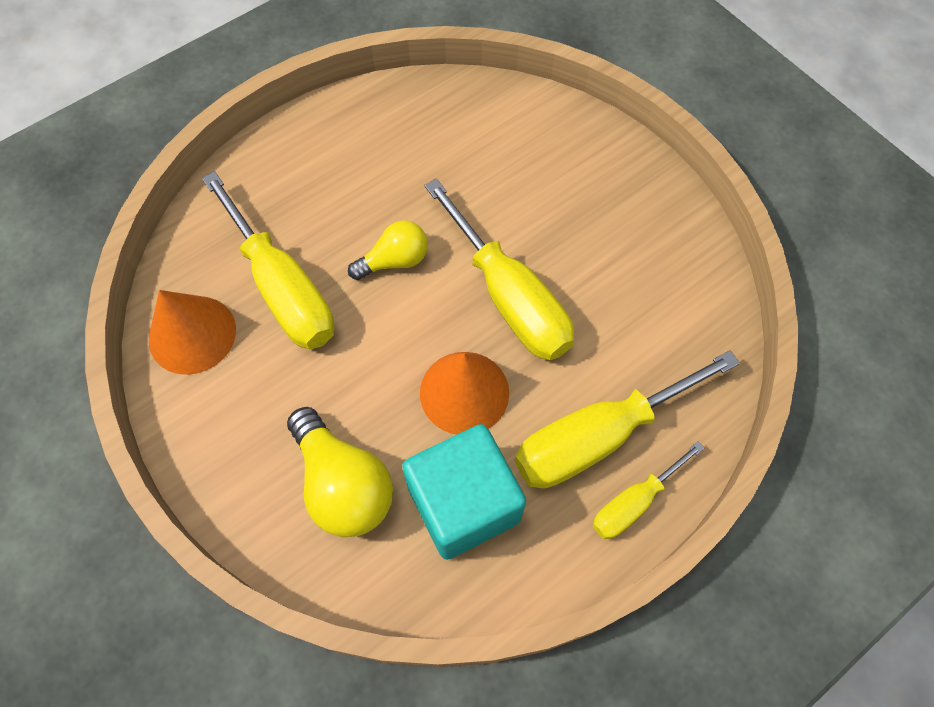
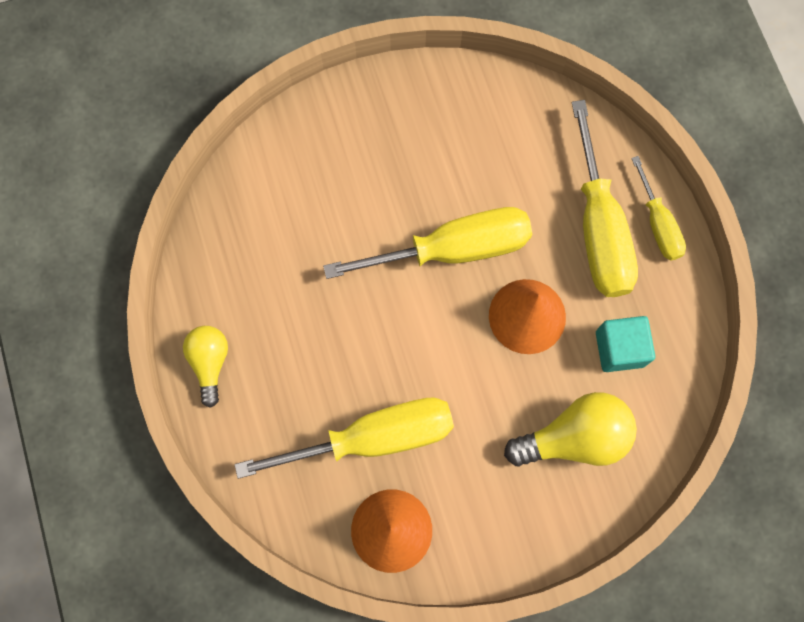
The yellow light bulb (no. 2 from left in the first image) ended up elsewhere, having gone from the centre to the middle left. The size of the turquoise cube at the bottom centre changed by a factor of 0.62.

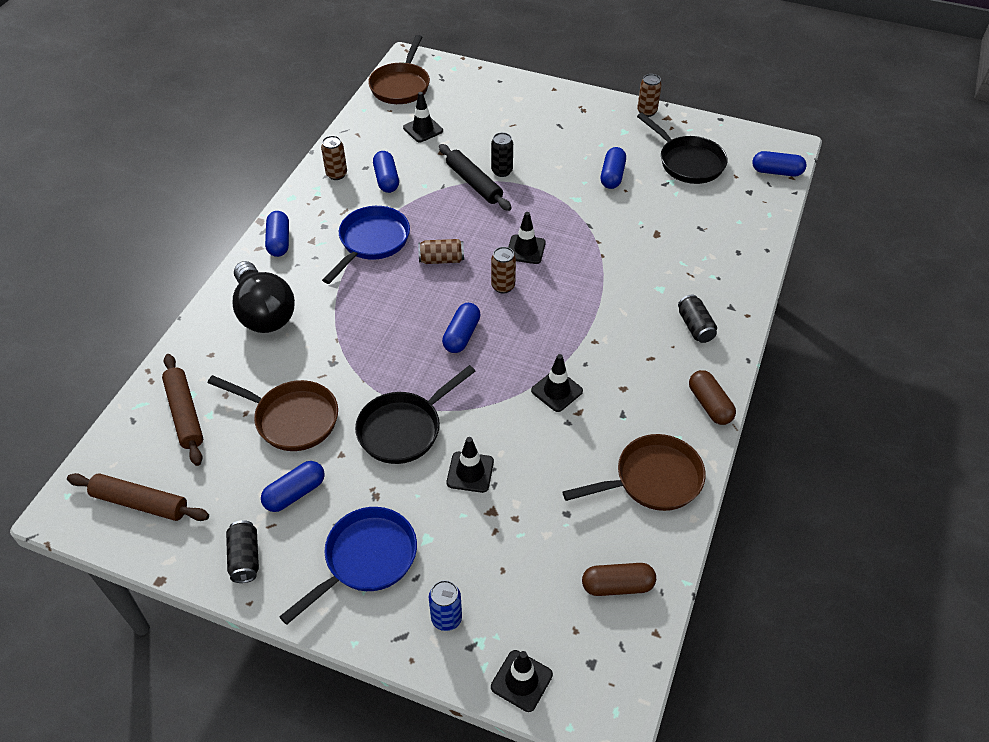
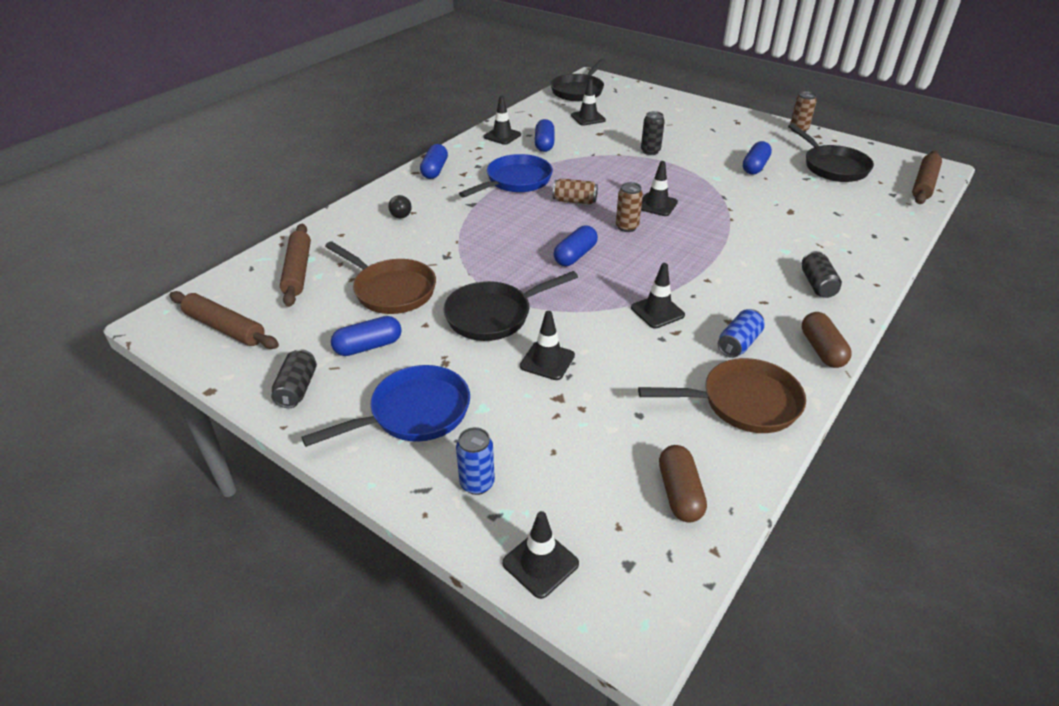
The size of the black light bulb at the middle left changed by a factor of 0.41. Where the brown can (no. 1 from left) stood at the top centre, the black traffic cone (no. 1 from left) came to stand at the top centre. What was the brown pan (no. 2 from left) at the top centre turned into the black pan (no. 2 from left) at the top centre. The second view lost the black rolling pin at the top centre. The brown capsule (no. 1 from left) at the bottom centre ended up facing another way, 75 degrees clockwise from before. Where the blue capsule (no. 6 from left) stood at the top right, the brown rolling pin (no. 3 from left) came to stand at the top right. The second view gained the blue can (no. 2 from left) at the middle right.

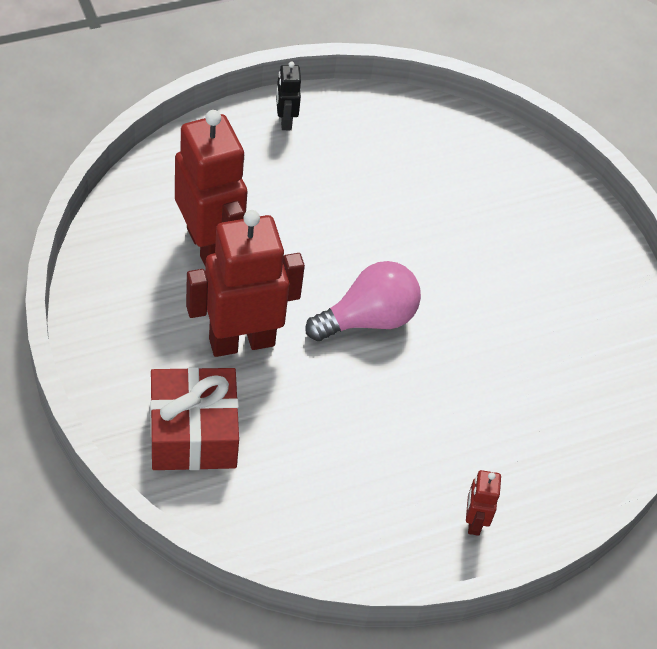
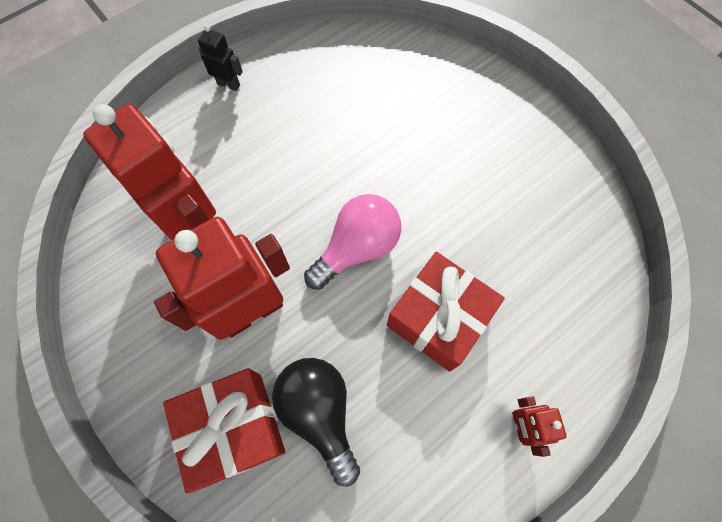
The black robot at the top centre ended up facing another way, 135 degrees clockwise from before. The second view gained the black light bulb at the bottom centre. The second view gained the red gift (no. 2 from left) at the centre.

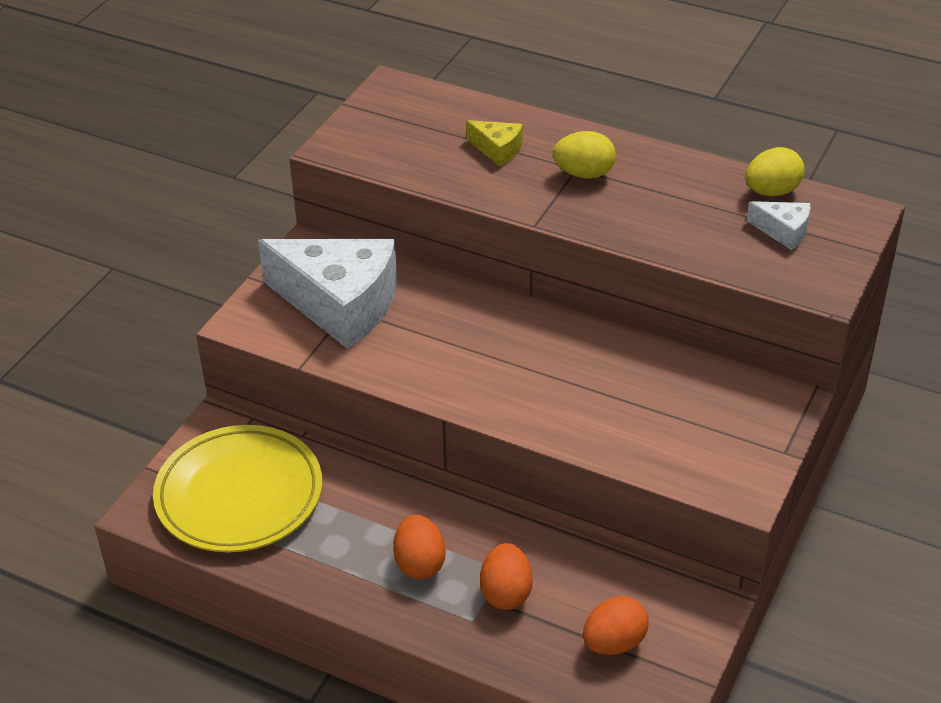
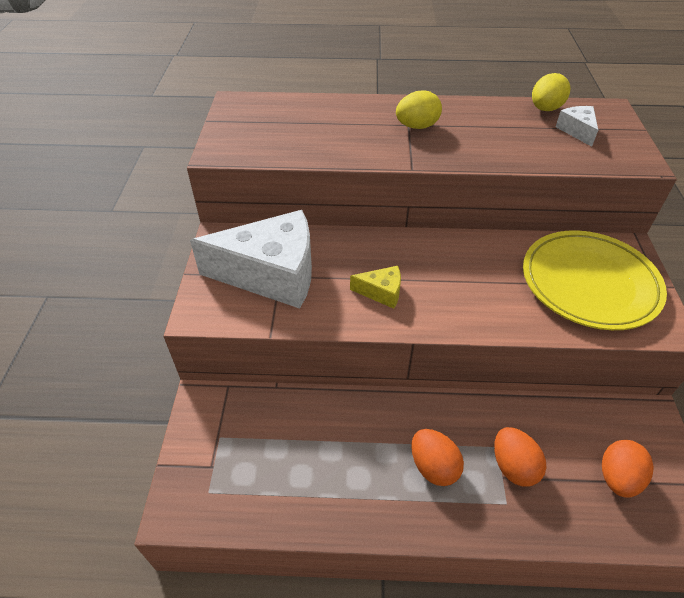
The yellow plate ended up elsewhere, having gone from the bottom left to the middle right. The yellow cheese ended up elsewhere, having gone from the top centre to the centre. The white cheese (no. 2 from left) at the top right ended up facing another way, 105 degrees counterclockwise from before.

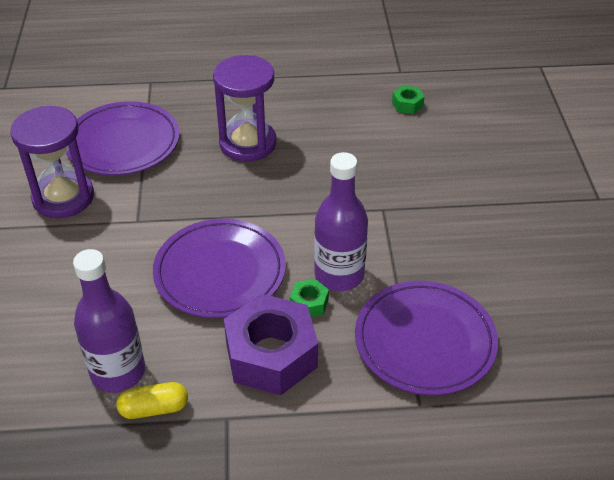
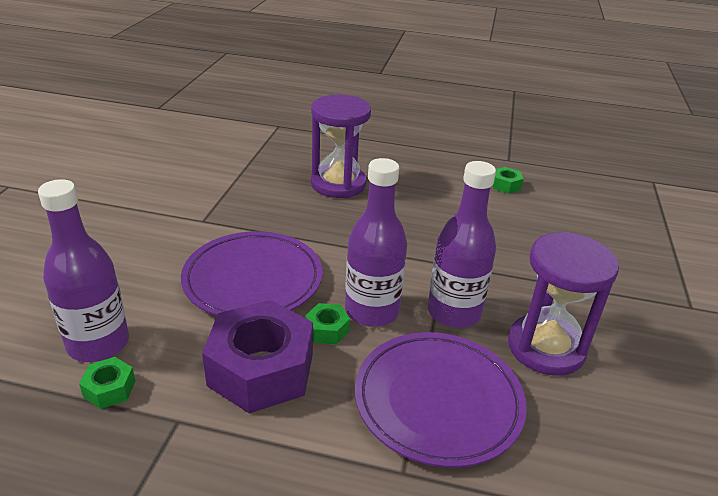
The purple hourglass (no. 1 from left in the first image) ended up elsewhere, having gone from the middle left to the middle right. The second view lost the purple plate (no. 1 from left) at the top left. Where the yellow capsule stood at the bottom left, the green nut (no. 1 from left) came to stand at the bottom left. The second view gained the purple bottle (no. 3 from left) at the centre.

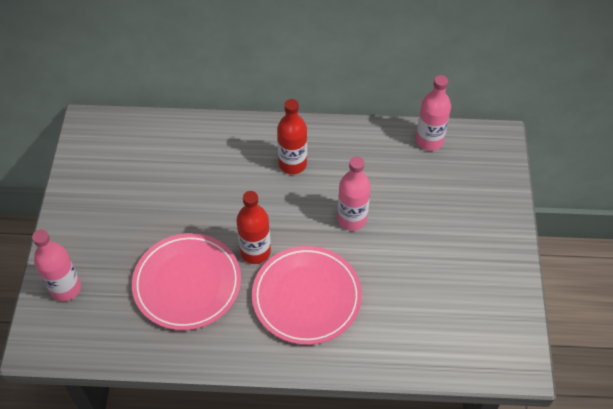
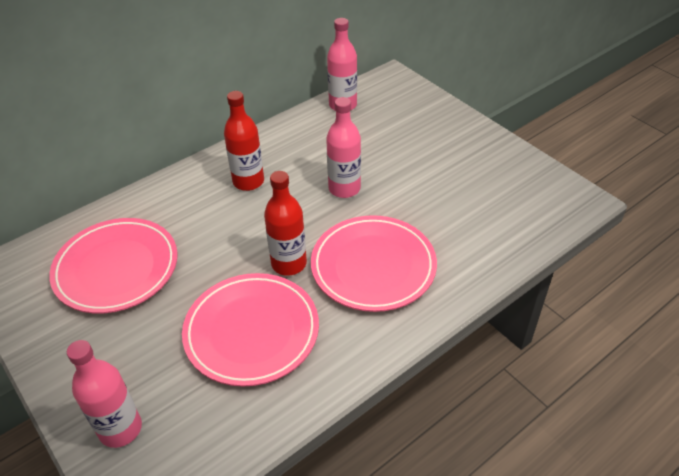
The second view gained the pink plate (no. 1 from left) at the middle left.

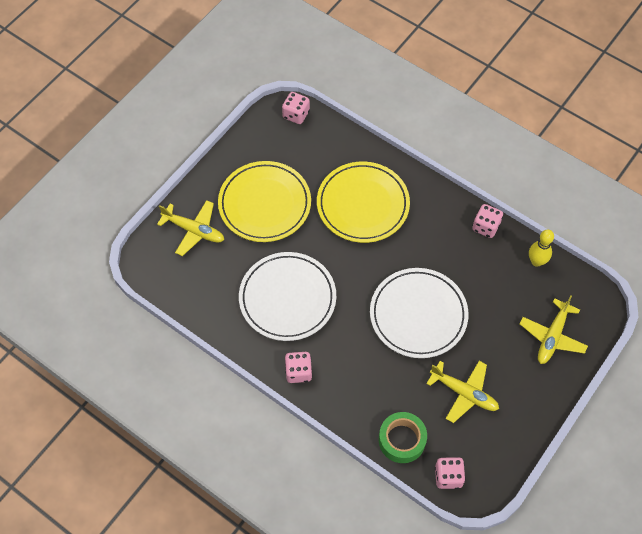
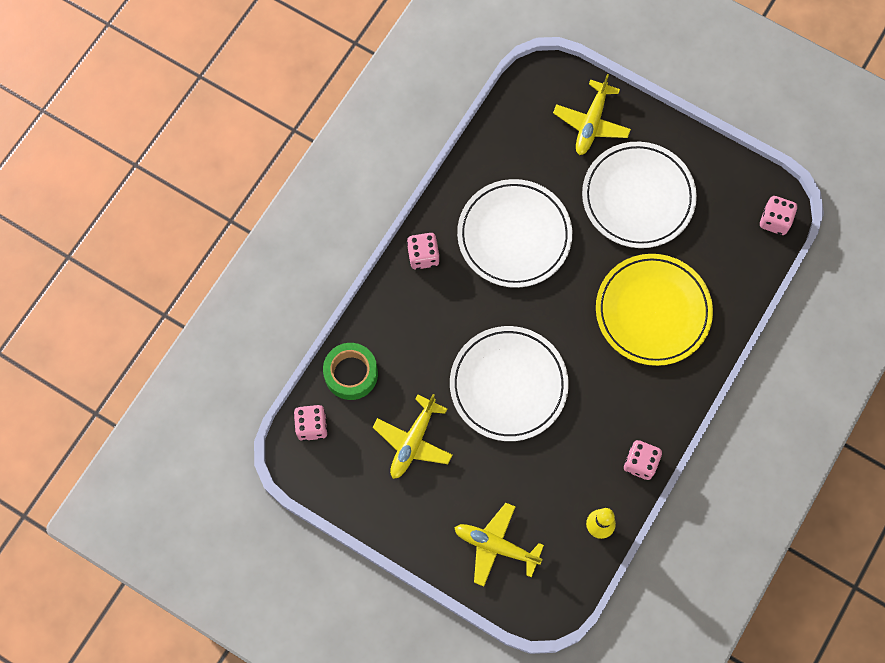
What was the yellow plate (no. 1 from left) at the centre turned into the white plate (no. 3 from left) at the top right.

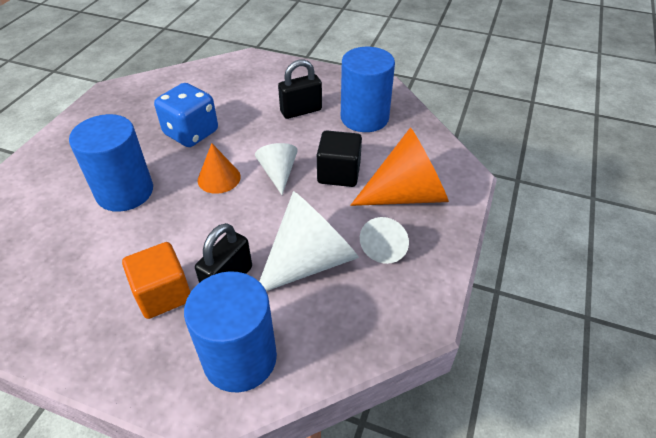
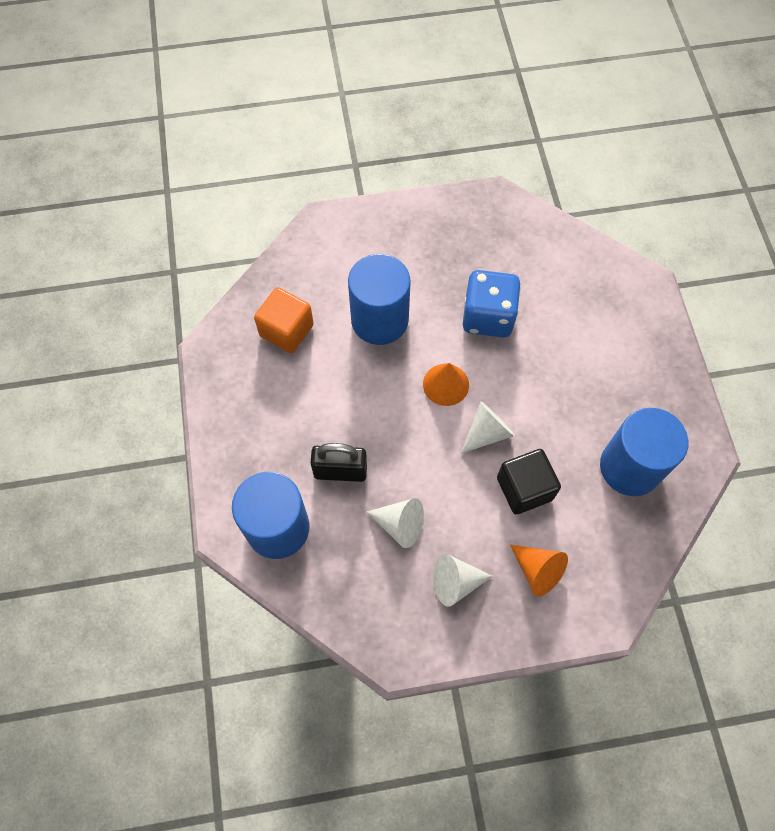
The orange cube ended up elsewhere, having gone from the middle left to the centre. The size of the white cone (no. 2 from left in the first image) at the centre changed by a factor of 0.55. The second view lost the black padlock (no. 2 from left) at the top centre. The size of the orange cone (no. 2 from left) at the centre changed by a factor of 0.55.

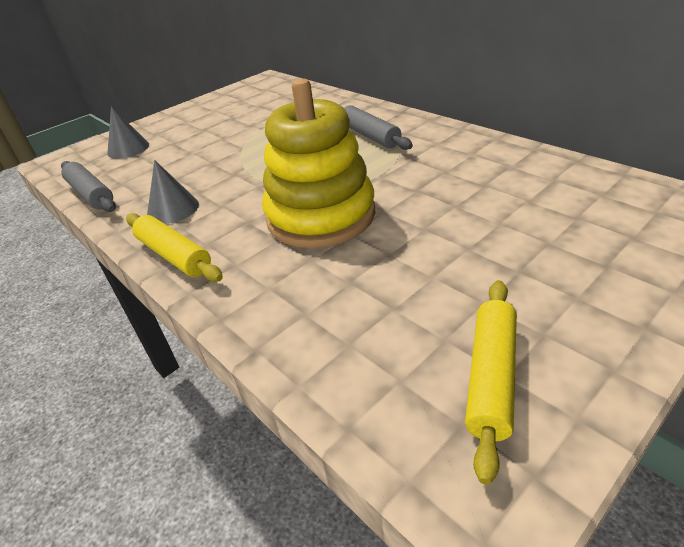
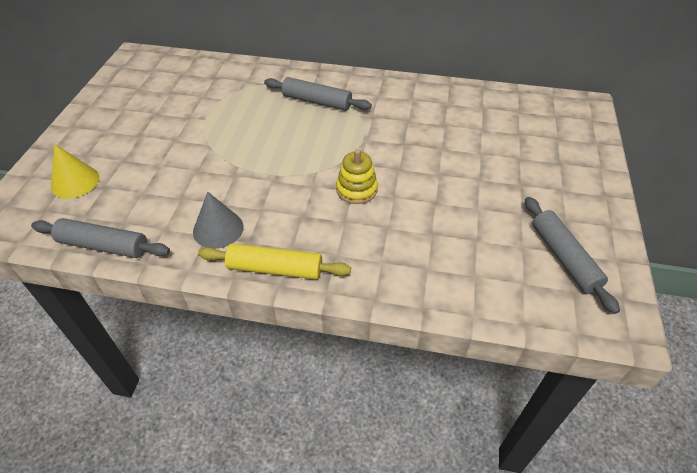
What was the grey cone (no. 1 from left) at the top left turned into the yellow cone at the middle left. The size of the yellow stacking toy at the top centre changed by a factor of 0.45. What was the yellow rolling pin (no. 2 from left) at the bottom right turned into the grey rolling pin (no. 3 from left) at the middle right.

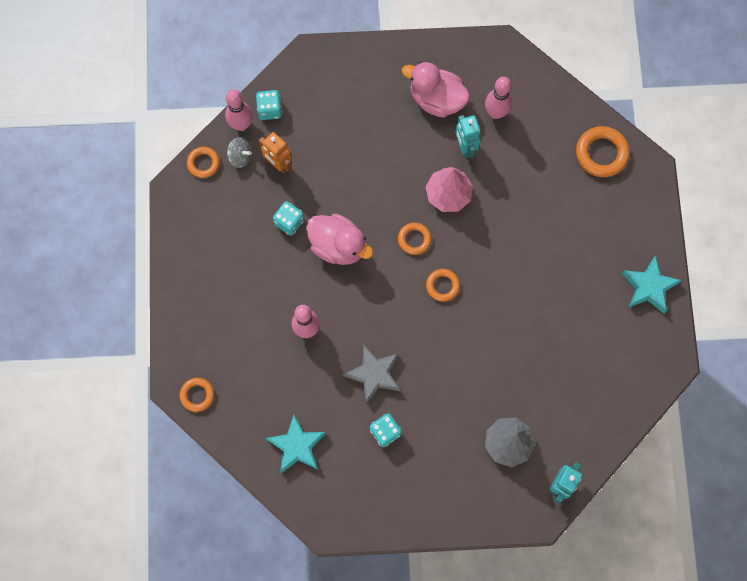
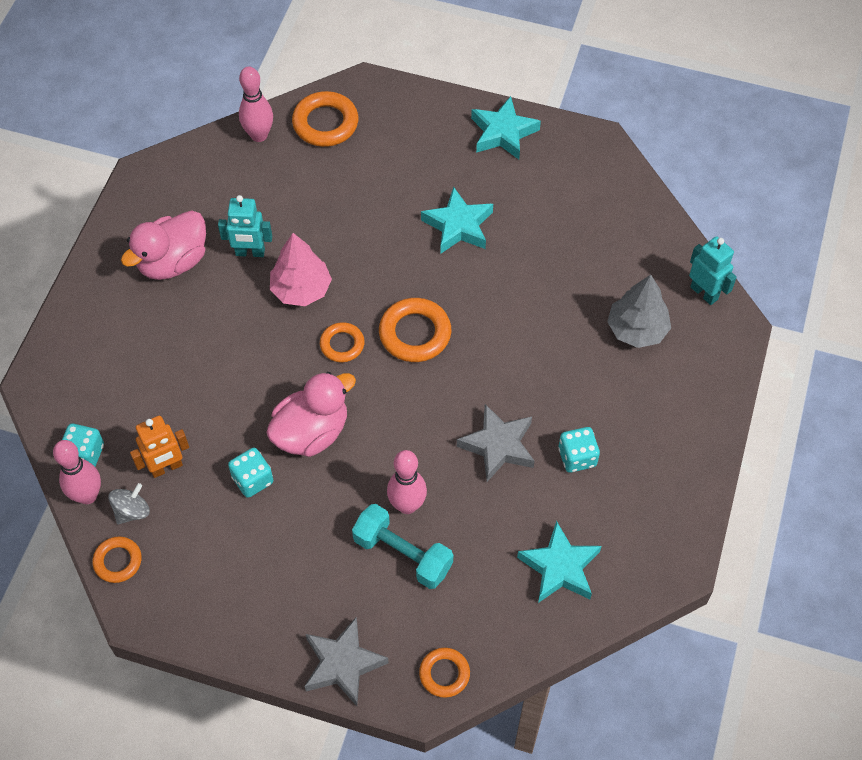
The size of the orange ring (no. 4 from left) at the centre changed by a factor of 1.62. The pink bowling pin (no. 3 from left in the first image) ended up elsewhere, having gone from the top right to the top left. The second view gained the grey star (no. 1 from left) at the bottom centre. The second view gained the turquoise dumbbell at the bottom centre. The second view gained the turquoise star (no. 1 from left) at the top centre.

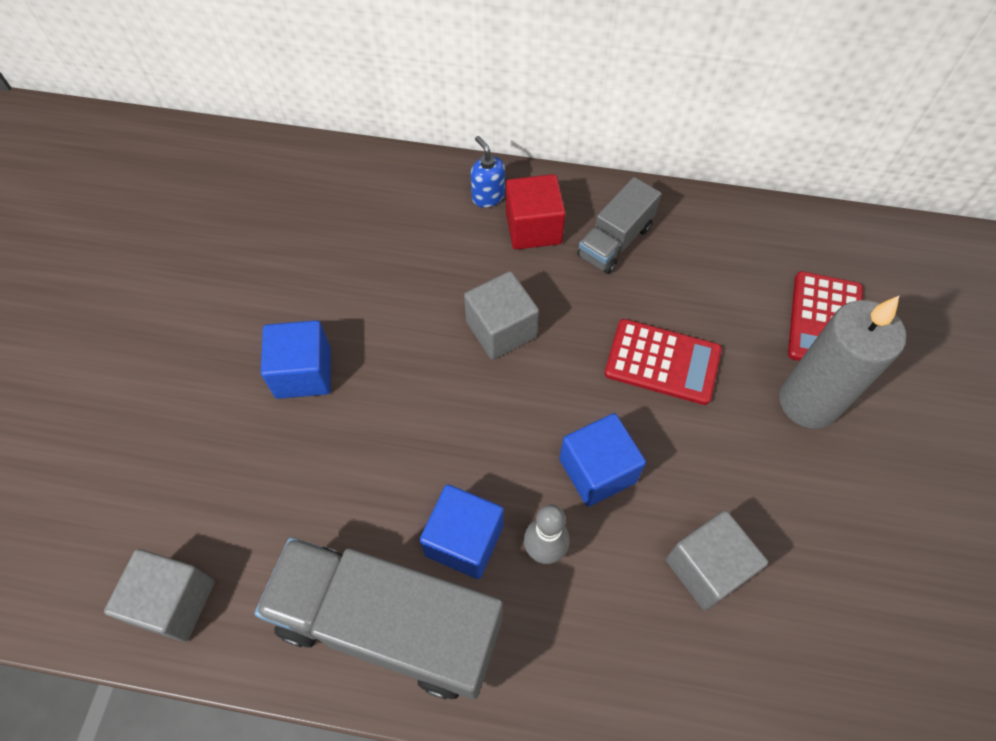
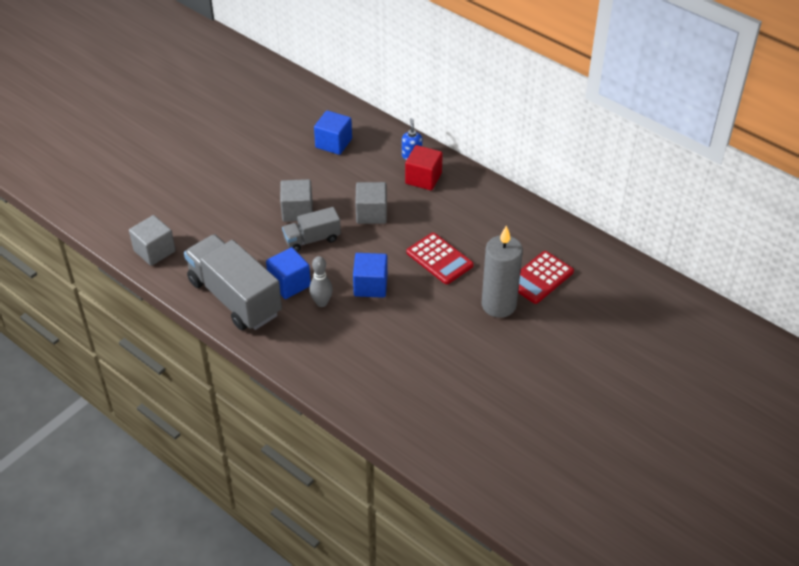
The blue cube (no. 1 from left in the first image) ended up elsewhere, having gone from the middle left to the top centre. The grey truck (no. 2 from left) ended up elsewhere, having gone from the top centre to the centre. The grey cube (no. 3 from left in the first image) ended up elsewhere, having gone from the bottom right to the centre.

